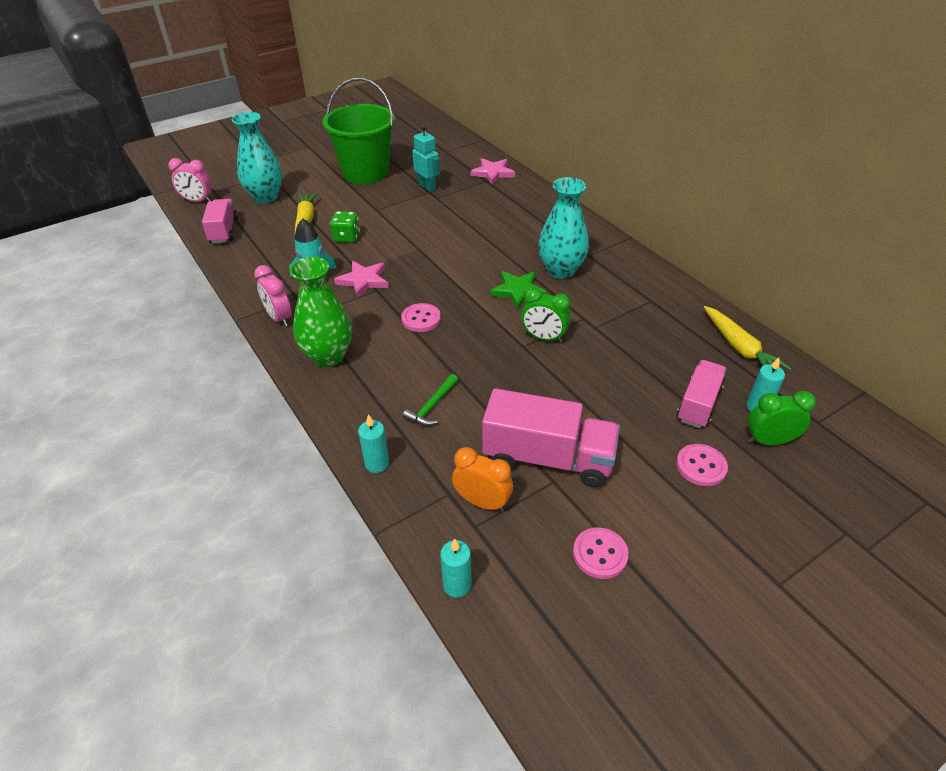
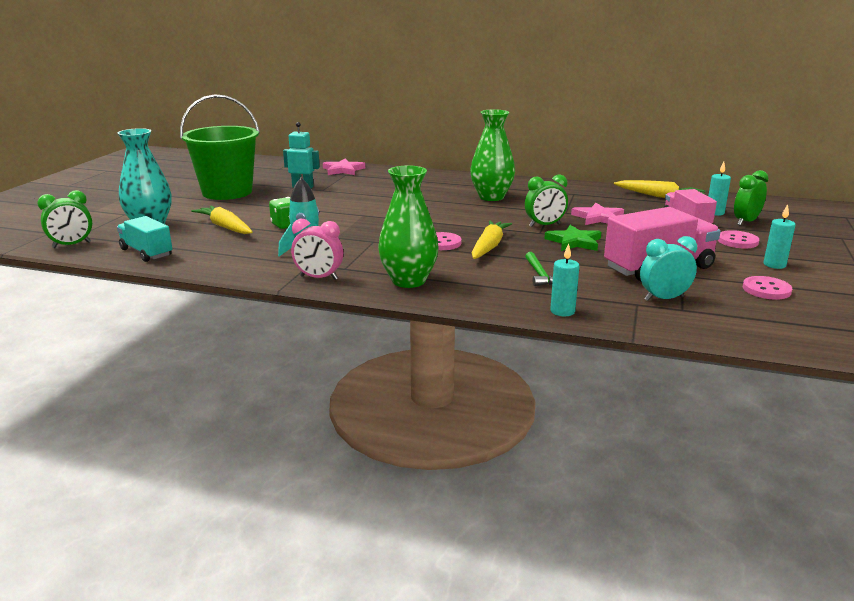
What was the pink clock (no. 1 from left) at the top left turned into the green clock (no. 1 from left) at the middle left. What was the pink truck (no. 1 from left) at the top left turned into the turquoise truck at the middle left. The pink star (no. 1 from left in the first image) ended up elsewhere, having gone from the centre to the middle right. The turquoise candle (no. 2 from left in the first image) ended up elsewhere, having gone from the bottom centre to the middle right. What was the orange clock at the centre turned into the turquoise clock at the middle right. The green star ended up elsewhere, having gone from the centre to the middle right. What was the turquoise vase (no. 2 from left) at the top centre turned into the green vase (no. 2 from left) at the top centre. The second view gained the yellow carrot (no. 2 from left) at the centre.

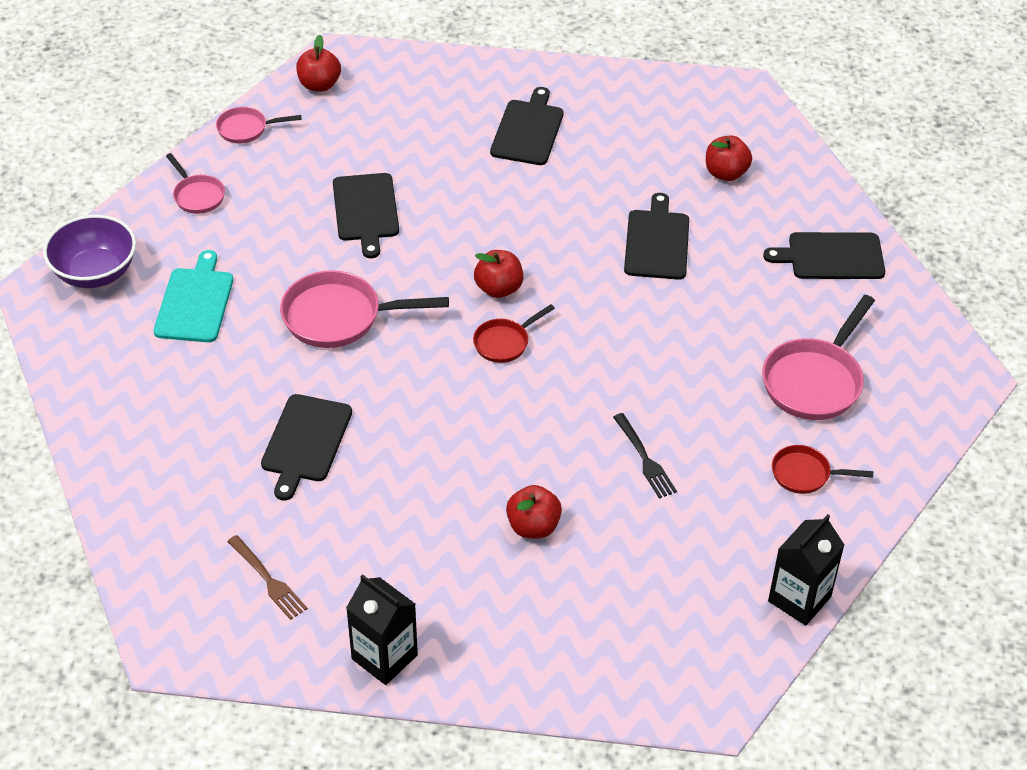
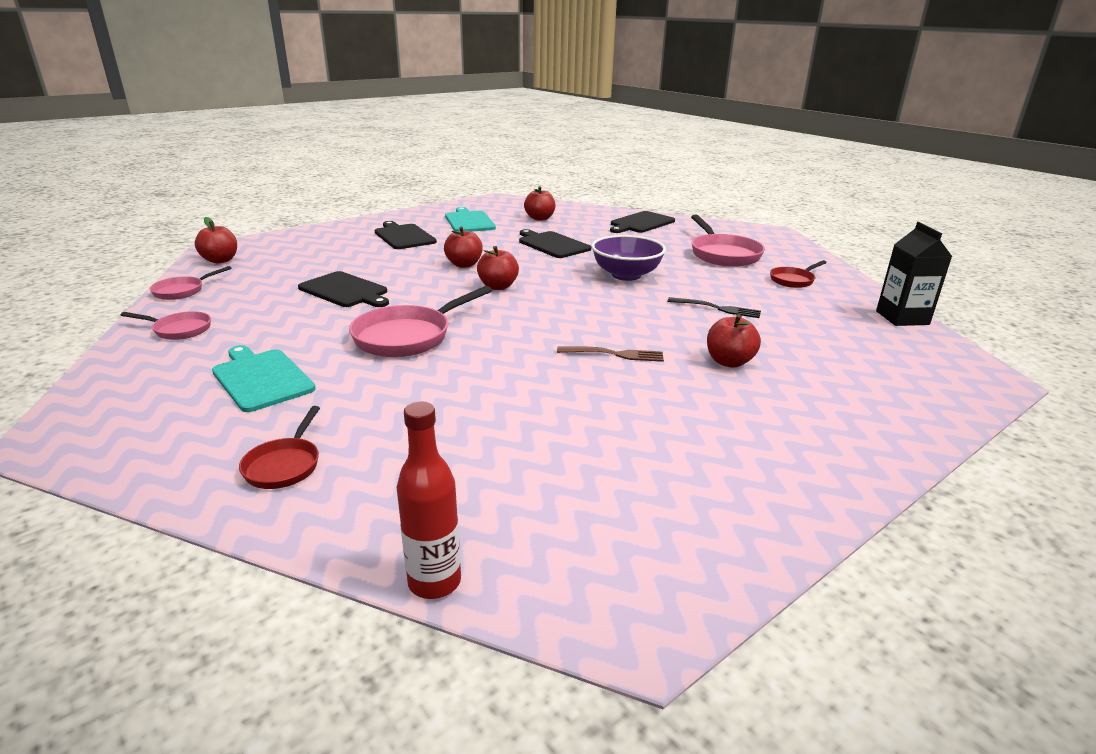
The purple bowl ended up elsewhere, having gone from the top left to the centre. The brown fork ended up elsewhere, having gone from the bottom left to the centre. The second view lost the black cutting board (no. 1 from left) at the middle left. The second view lost the black carton (no. 1 from left) at the bottom centre. The red pan (no. 1 from left) ended up elsewhere, having gone from the centre to the middle left. The second view gained the red bottle at the centre. The second view gained the red apple (no. 2 from left) at the top centre. The second view gained the turquoise cutting board (no. 2 from left) at the top centre.

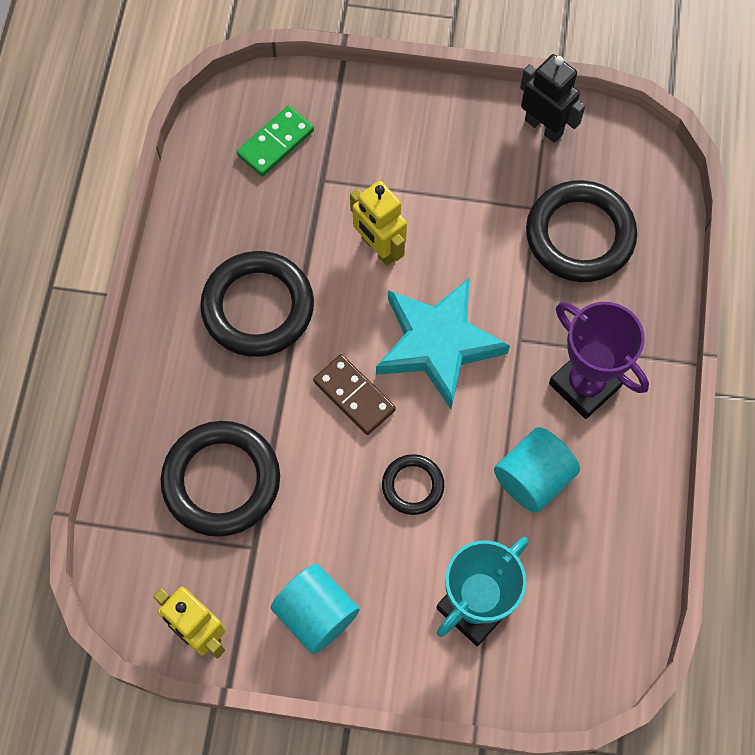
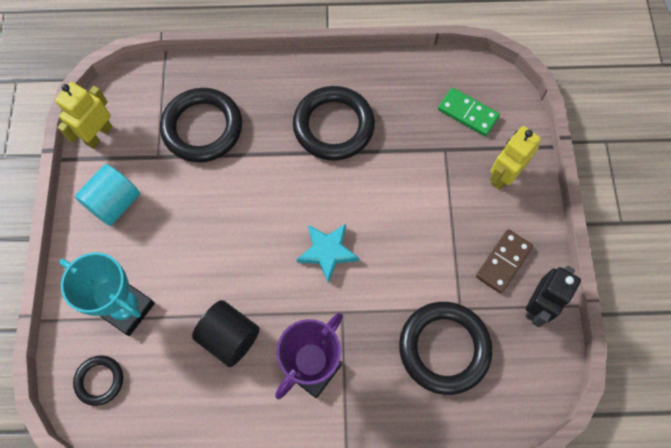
The brown domino ended up elsewhere, having gone from the centre to the middle right. The yellow robot (no. 2 from left) ended up elsewhere, having gone from the top centre to the middle right. The size of the turquoise star at the centre changed by a factor of 0.60. The black ring (no. 3 from left in the first image) ended up elsewhere, having gone from the centre to the bottom left. What was the turquoise cylinder (no. 2 from left) at the middle right turned into the black cylinder at the bottom centre.

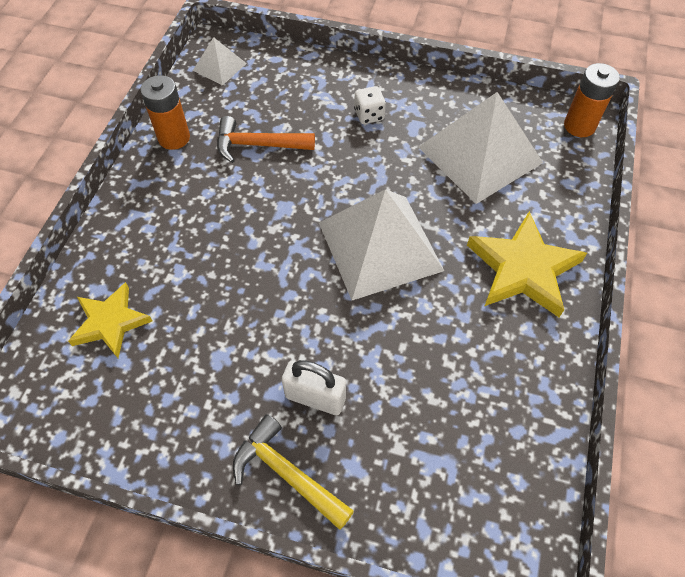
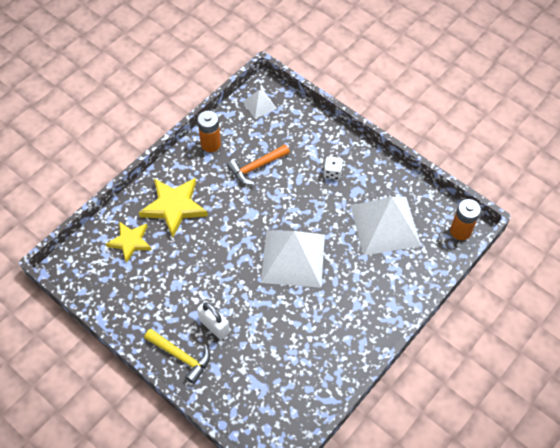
The orange hammer at the top centre ended up facing another way, 60 degrees counterclockwise from before. The yellow hammer at the bottom centre ended up facing another way, 150 degrees clockwise from before. The yellow star (no. 2 from left) ended up elsewhere, having gone from the middle right to the middle left.

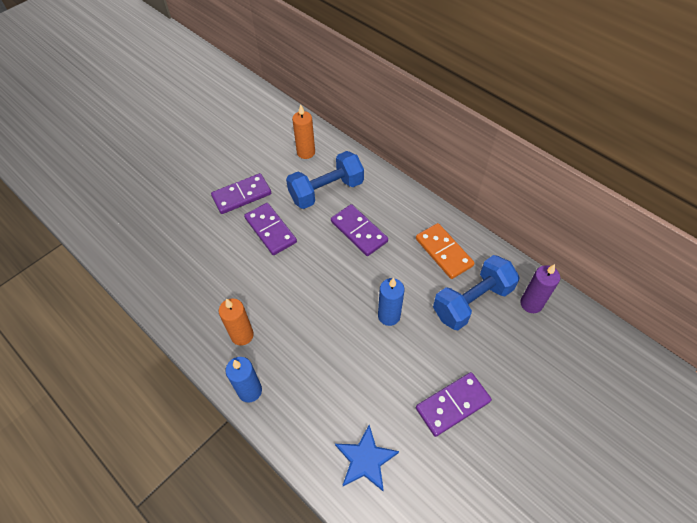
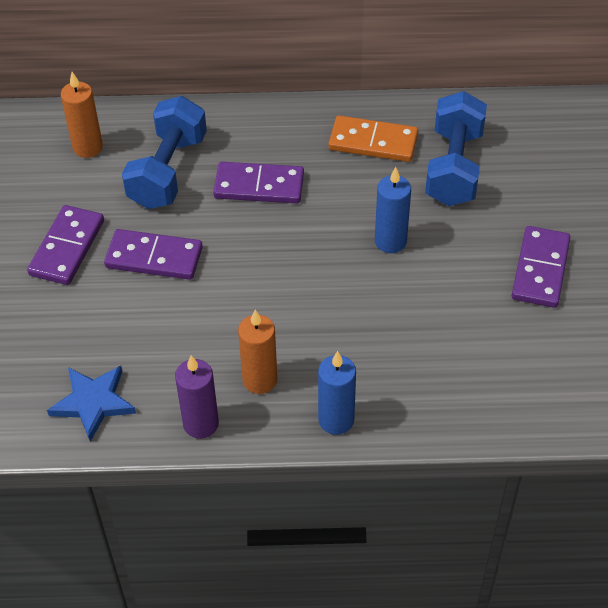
The blue star ended up elsewhere, having gone from the bottom centre to the middle left. The purple candle ended up elsewhere, having gone from the middle right to the middle left.

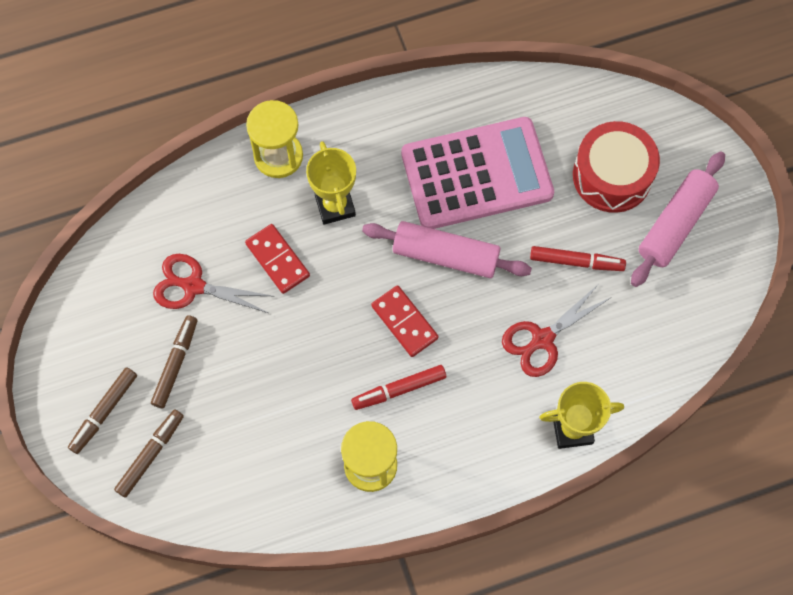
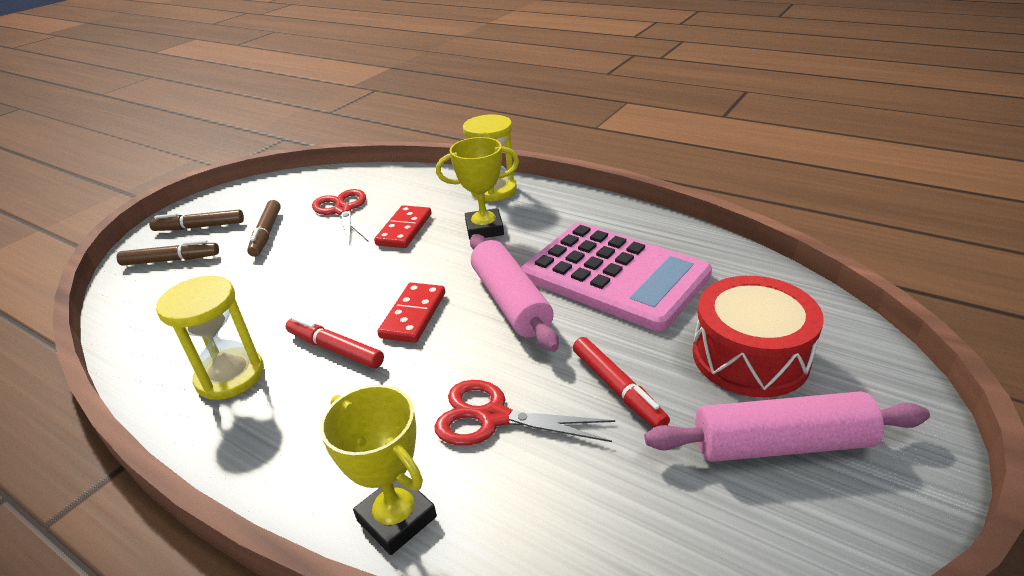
The brown marker (no. 3 from left) at the middle left ended up facing another way, 105 degrees clockwise from before. The yellow trophy (no. 1 from left in the first image) at the top centre ended up facing another way, 45 degrees clockwise from before.

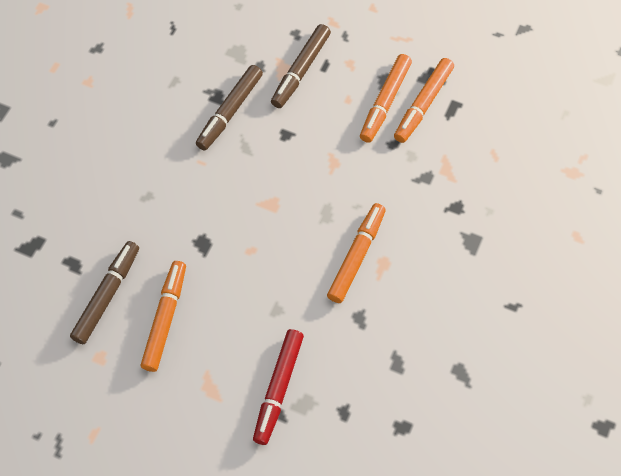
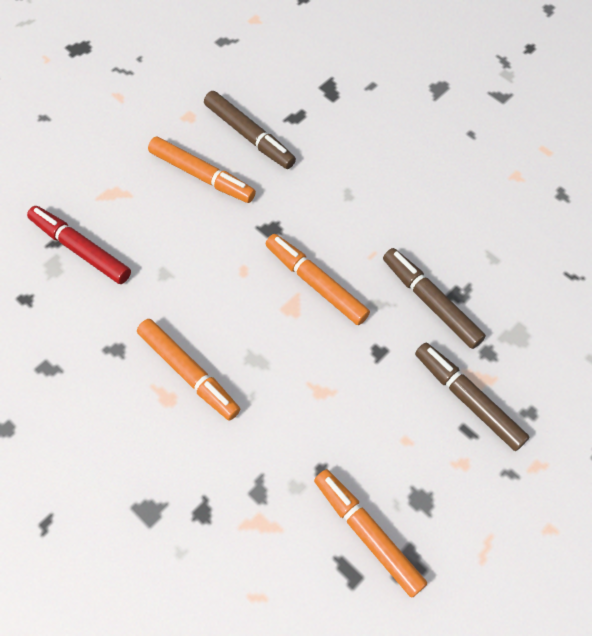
The orange marker (no. 3 from left) ended up elsewhere, having gone from the top centre to the centre.

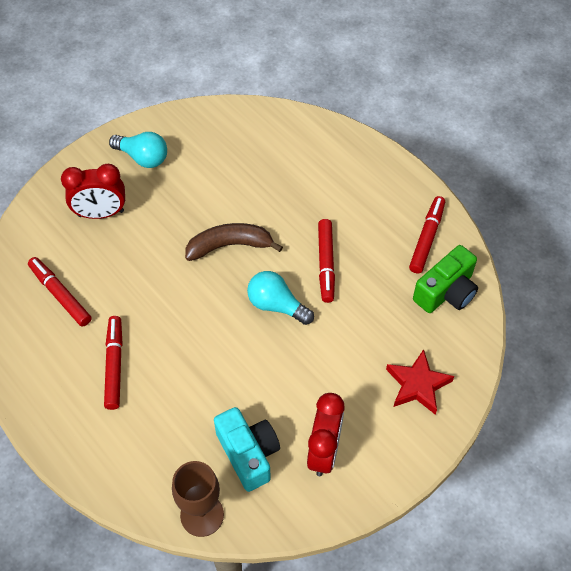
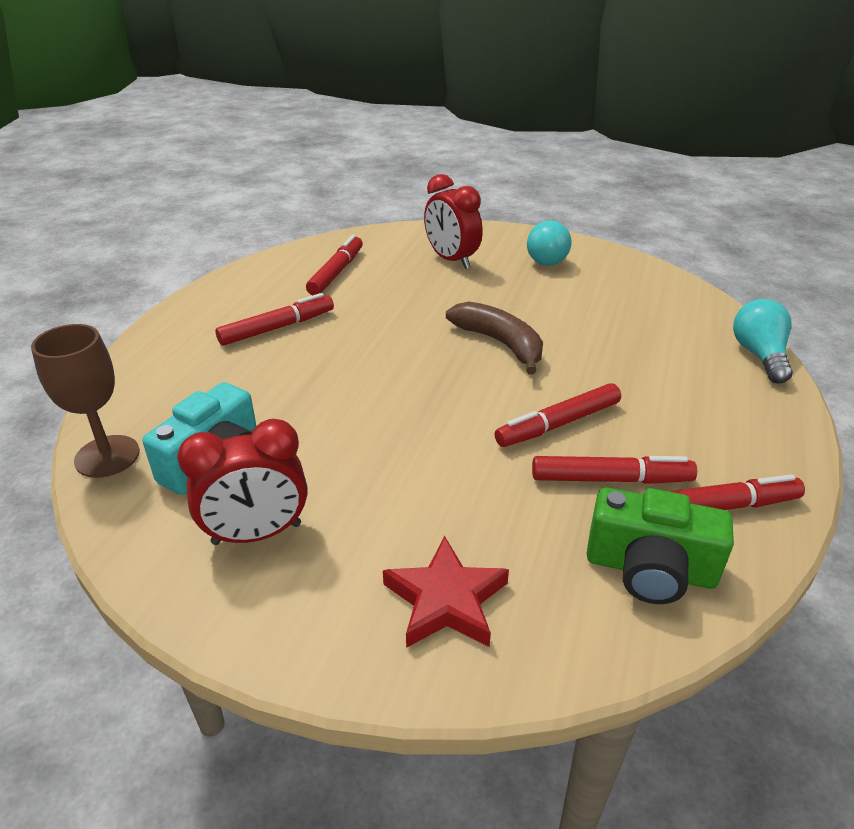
The turquoise light bulb (no. 2 from left) ended up elsewhere, having gone from the centre to the middle right. The second view gained the red marker (no. 4 from left) at the middle right.

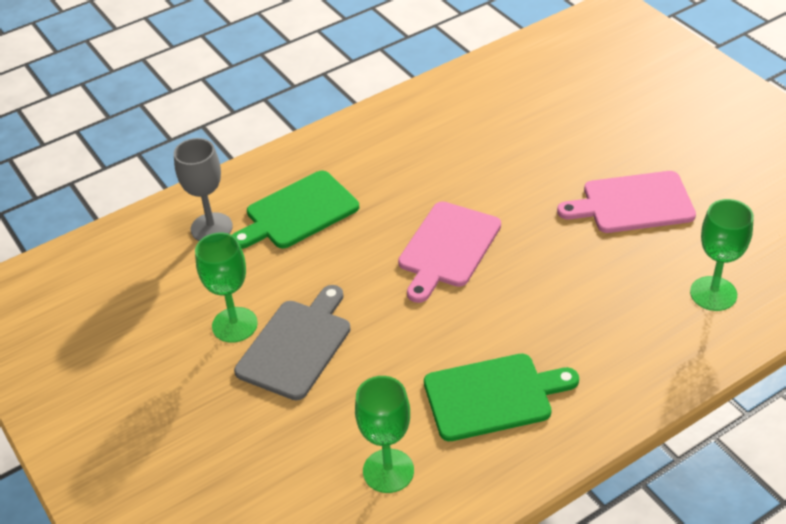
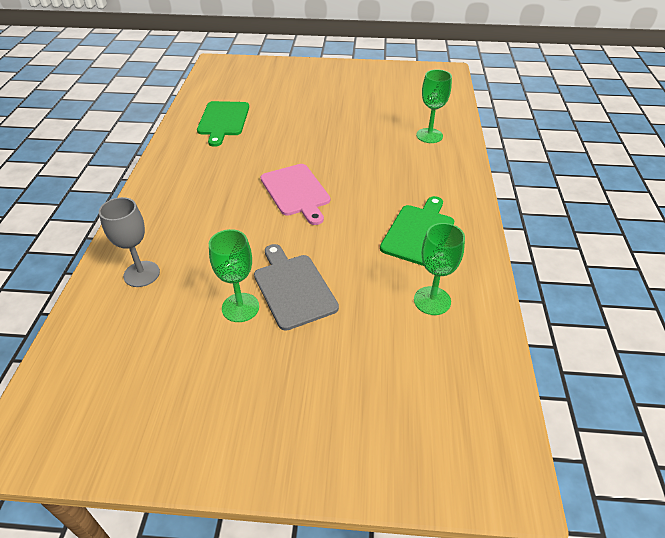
The green cutting board (no. 1 from left) ended up elsewhere, having gone from the centre to the top centre. The second view lost the pink cutting board (no. 2 from left) at the middle right.

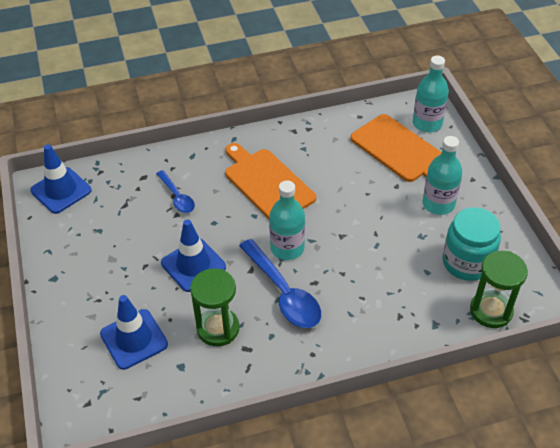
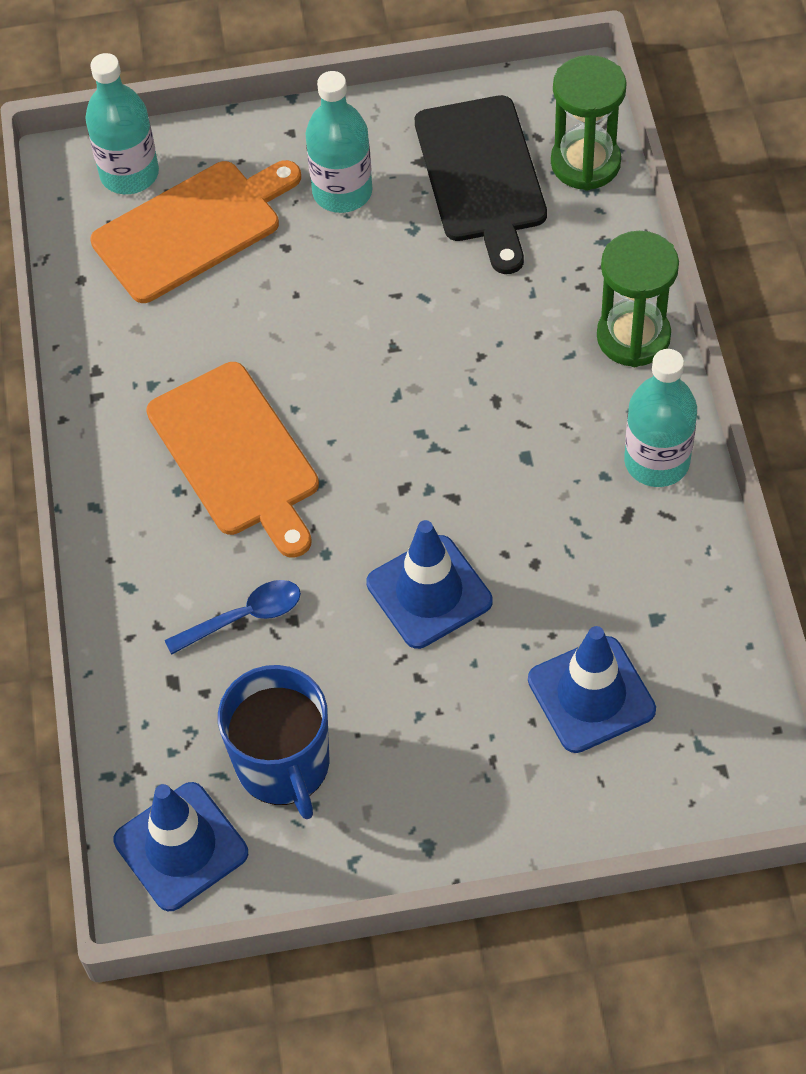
The green hourglass (no. 1 from left in the first image) ended up elsewhere, having gone from the bottom centre to the top right. The orange cutting board (no. 1 from left in the first image) at the centre ended up facing another way, 90 degrees counterclockwise from before. The second view lost the blue spoon (no. 2 from left) at the centre. The turquoise bottle (no. 1 from left in the first image) ended up elsewhere, having gone from the centre to the middle right. Where the turquoise jar stood at the middle right, the black cutting board came to stand at the top centre. The second view gained the blue mug at the bottom centre.

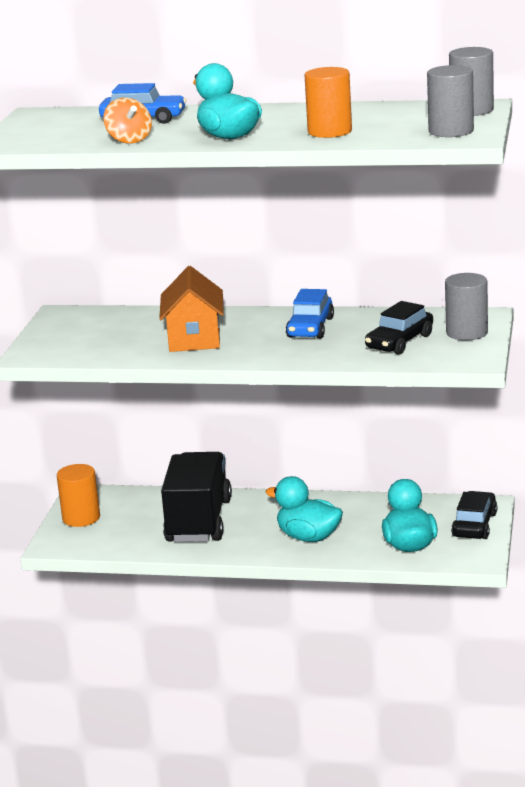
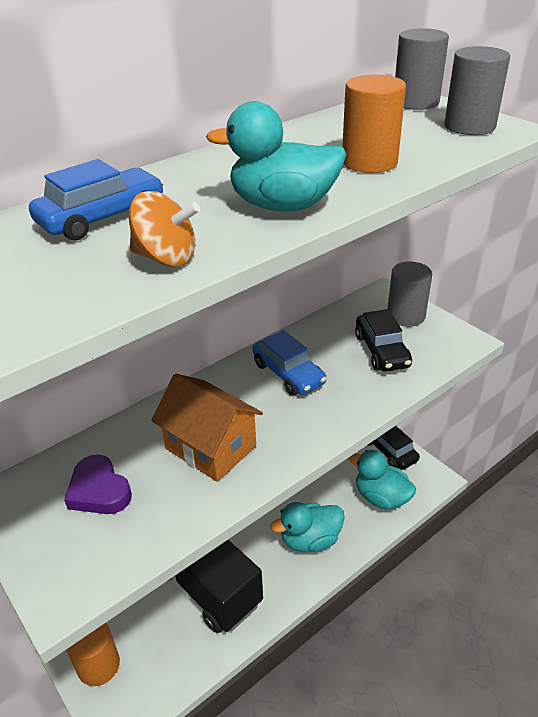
The second view gained the purple heart at the bottom left.

